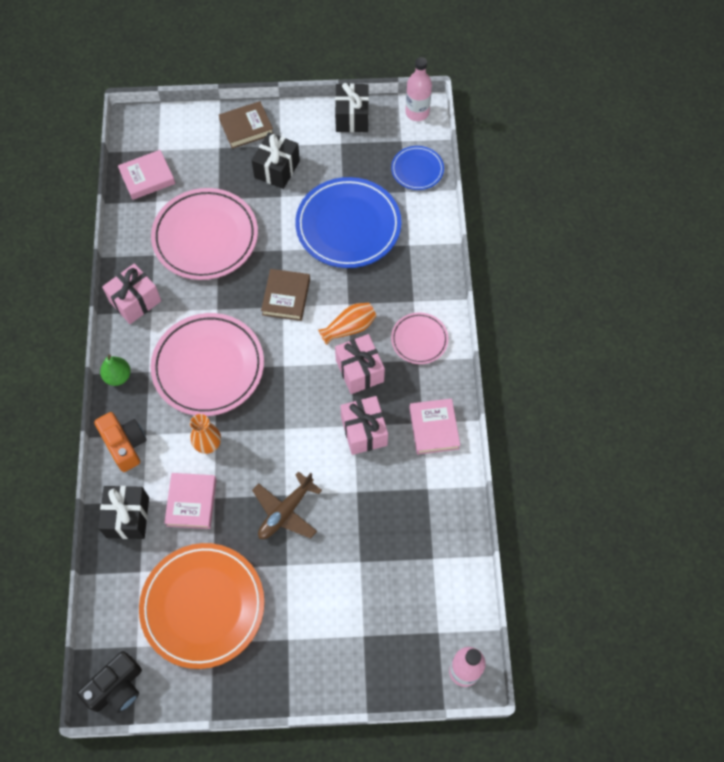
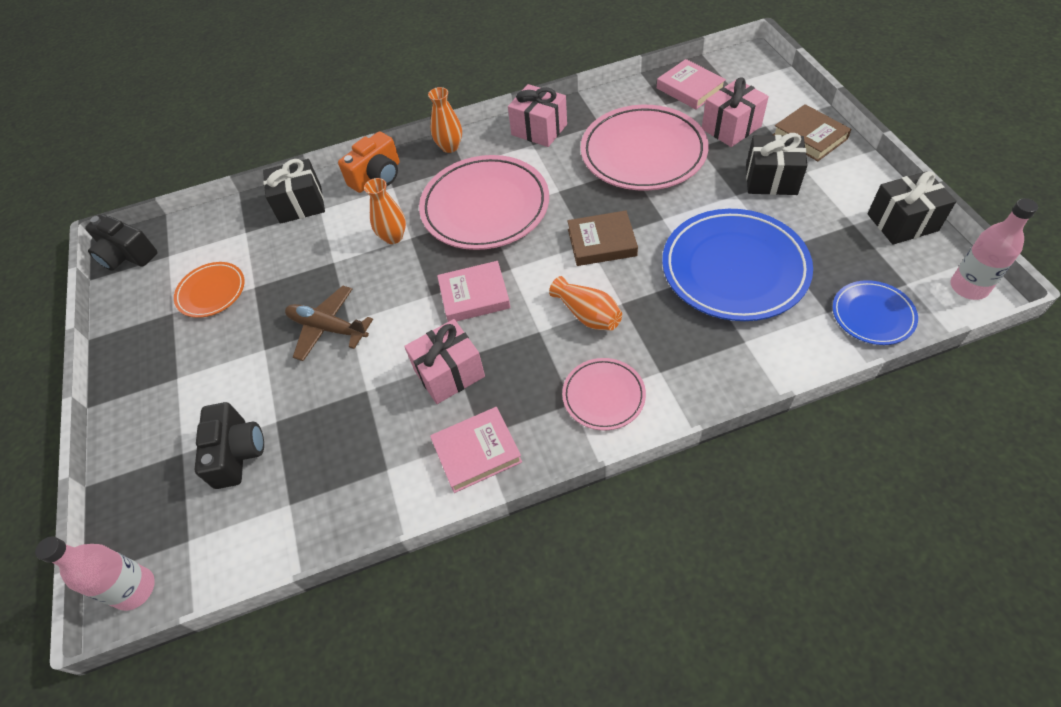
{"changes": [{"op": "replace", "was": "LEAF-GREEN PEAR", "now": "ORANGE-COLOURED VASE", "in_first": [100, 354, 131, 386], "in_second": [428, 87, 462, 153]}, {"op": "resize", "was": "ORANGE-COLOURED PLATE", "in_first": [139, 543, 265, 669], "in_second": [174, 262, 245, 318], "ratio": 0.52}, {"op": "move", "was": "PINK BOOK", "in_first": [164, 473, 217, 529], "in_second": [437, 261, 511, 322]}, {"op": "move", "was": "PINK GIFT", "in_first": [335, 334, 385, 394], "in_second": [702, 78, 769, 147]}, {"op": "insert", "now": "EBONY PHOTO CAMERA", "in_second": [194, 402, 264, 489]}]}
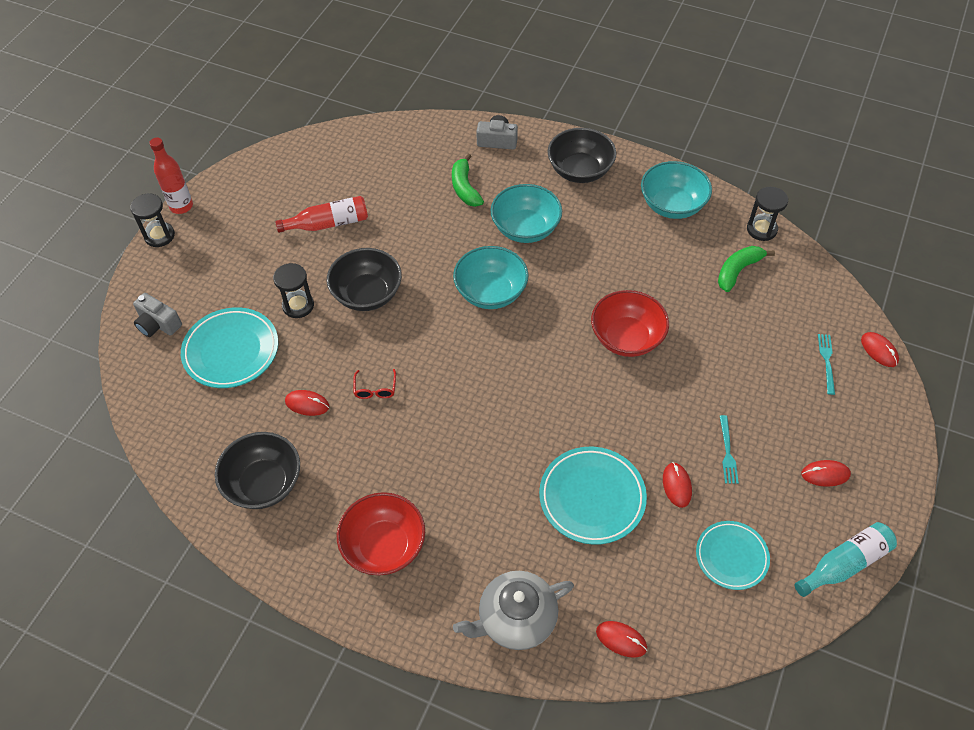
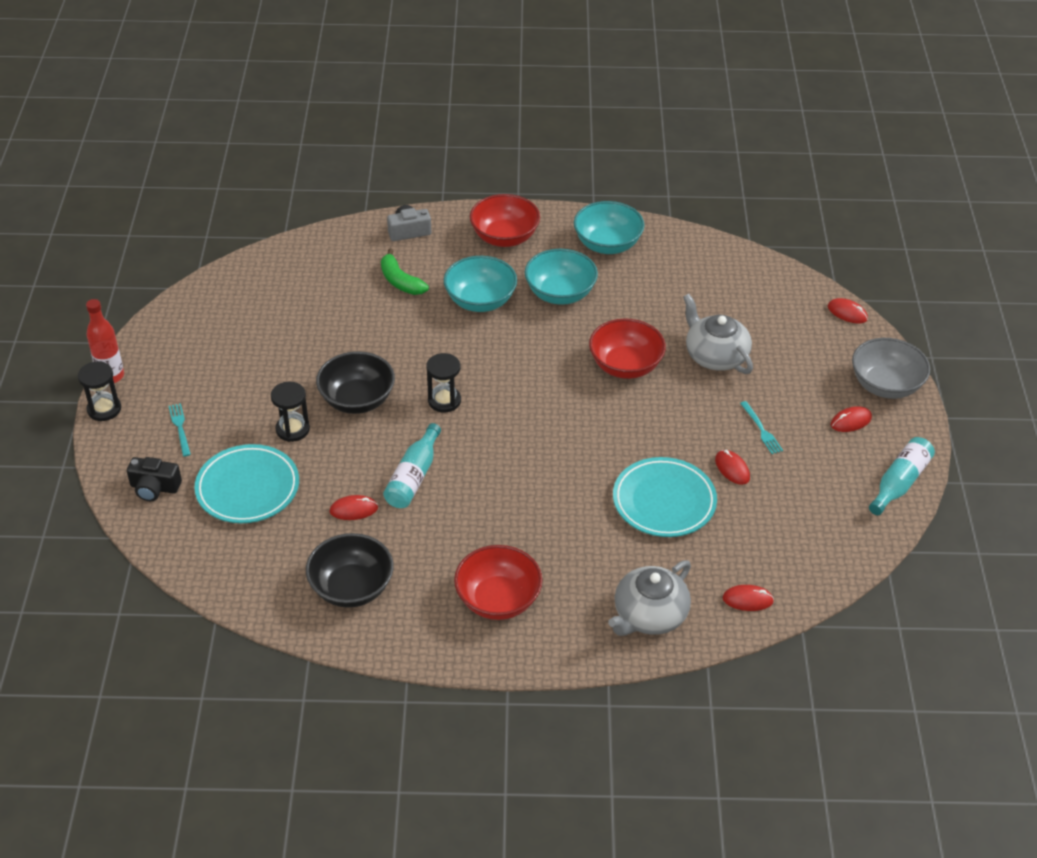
{"changes": [{"op": "recolor", "was": "GREY PHOTO CAMERA", "now": "EBONY PHOTO CAMERA", "in_first": [133, 293, 182, 337], "in_second": [127, 457, 182, 501]}, {"op": "delete", "was": "CRIMSON BOTTLE", "in_first": [275, 196, 368, 233]}, {"op": "replace", "was": "CRIMSON EYEGLASSES", "now": "TURQUOISE BOTTLE", "in_first": [353, 369, 396, 399], "in_second": [383, 423, 441, 508]}, {"op": "move", "was": "TURQUOISE SERVING BOWL", "in_first": [453, 246, 528, 309], "in_second": [525, 249, 598, 305]}, {"op": "recolor", "was": "EBONY SERVING BOWL", "now": "CRIMSON SERVING BOWL", "in_first": [548, 128, 616, 183], "in_second": [470, 194, 540, 247]}, {"op": "delete", "was": "TURQUOISE PLATE", "in_first": [696, 521, 770, 590]}, {"op": "delete", "was": "LEAF-GREEN BANANA FRUIT", "in_first": [718, 246, 775, 292]}, {"op": "move", "was": "EBONY HOURGLASS", "in_first": [747, 187, 788, 241], "in_second": [426, 353, 461, 412]}, {"op": "move", "was": "TURQUOISE DINNER FORK", "in_first": [818, 334, 835, 395], "in_second": [169, 403, 191, 457]}, {"op": "insert", "now": "GREY CHINA TEAPOT", "in_second": [683, 294, 753, 374]}, {"op": "insert", "now": "GREY SERVING BOWL", "in_second": [852, 338, 930, 399]}]}
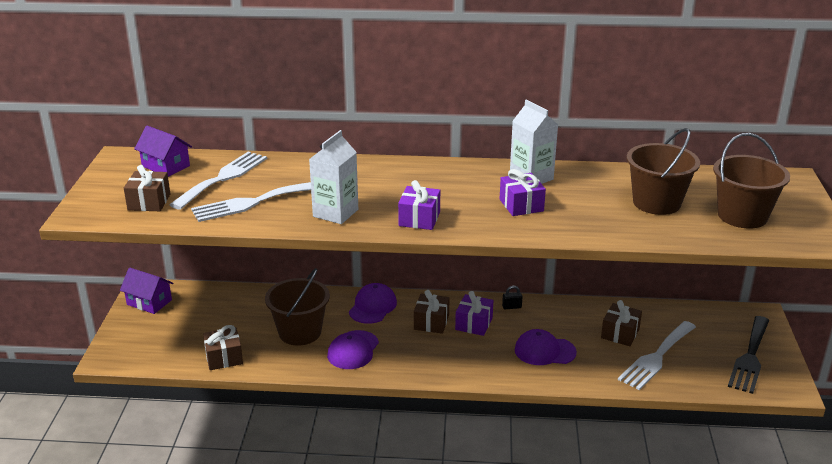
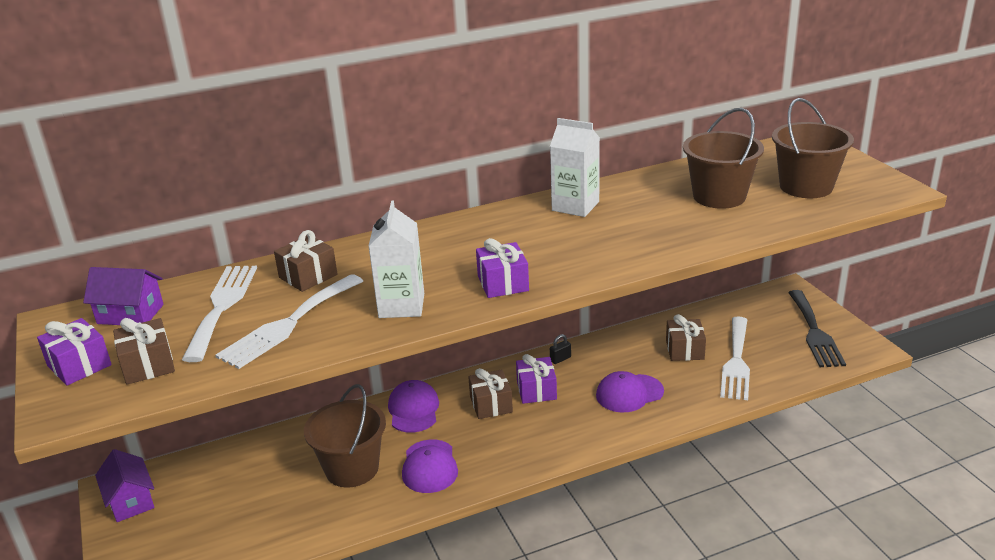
{"changes": [{"op": "rotate", "was": "ROYAL PURPLE COTTAGE", "in_first": [120, 268, 174, 314], "in_second": [95, 449, 155, 522], "clockwise": 60}, {"op": "move", "was": "RUSSET GIFT", "in_first": [203, 325, 243, 370], "in_second": [274, 230, 337, 292]}, {"op": "move", "was": "ROYAL PURPLE GIFT", "in_first": [500, 169, 546, 216], "in_second": [37, 318, 112, 385]}]}
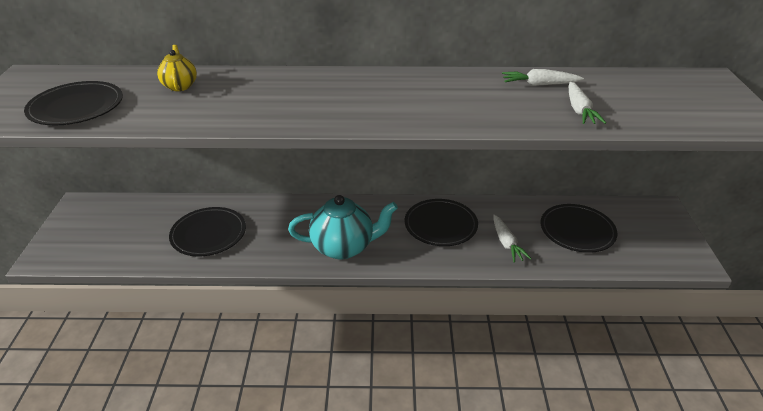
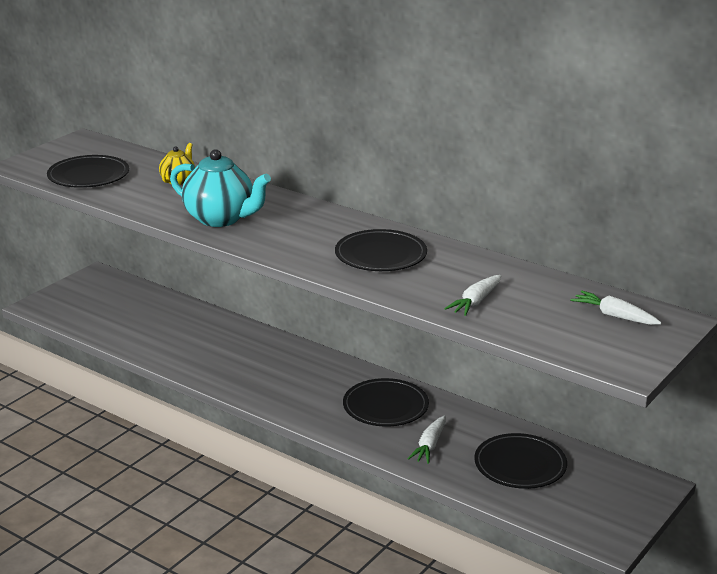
{"changes": [{"op": "move", "was": "EBONY PLATE", "in_first": [169, 207, 246, 256], "in_second": [335, 229, 427, 271]}, {"op": "move", "was": "TURQUOISE CHINA TEAPOT", "in_first": [288, 195, 398, 259], "in_second": [170, 149, 271, 227]}, {"op": "move", "was": "WHITE ROOT VEGETABLE", "in_first": [502, 69, 584, 86], "in_second": [570, 290, 662, 325]}]}
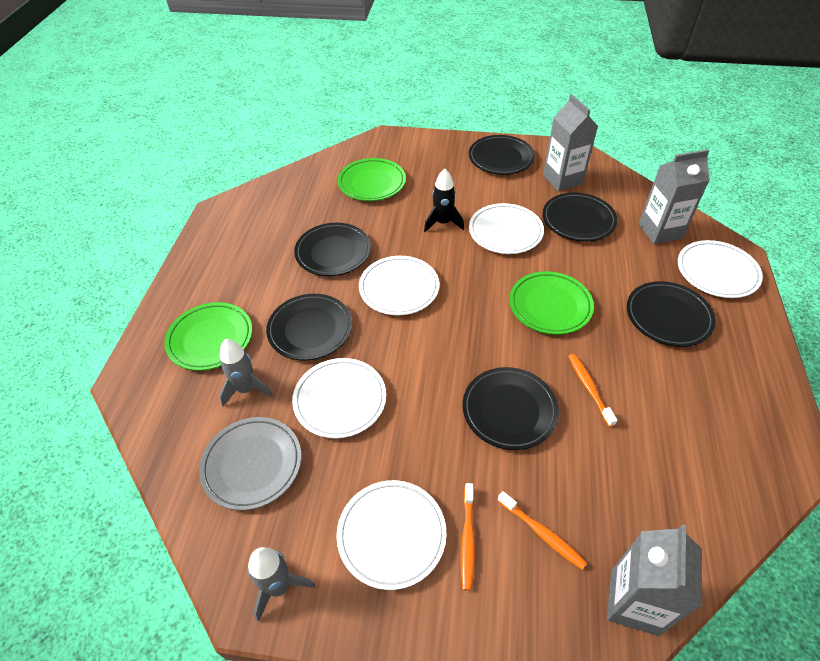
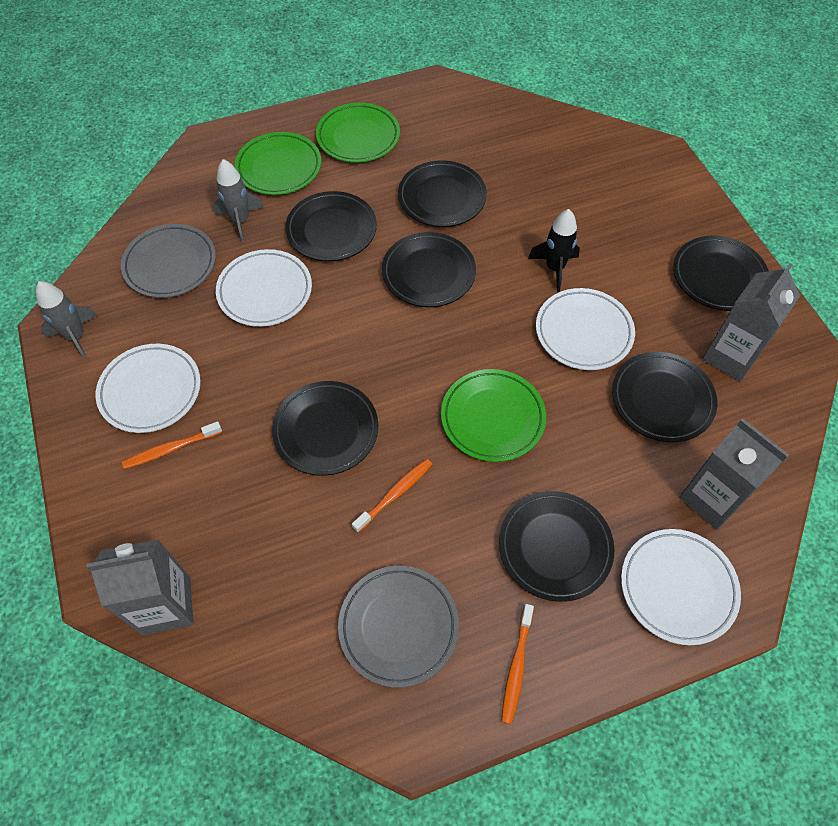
{"changes": [{"op": "move", "was": "LEAF-GREEN PLATE", "in_first": [338, 158, 406, 201], "in_second": [316, 103, 400, 163]}, {"op": "recolor", "was": "WHITE PLATE", "now": "EBONY PLATE", "in_first": [359, 256, 439, 315], "in_second": [382, 232, 476, 307]}, {"op": "move", "was": "ORANGE-COLOURED TOOTHBRUSH", "in_first": [497, 491, 587, 570], "in_second": [501, 604, 534, 724]}, {"op": "insert", "now": "GREY PLATE", "in_second": [338, 566, 459, 688]}]}
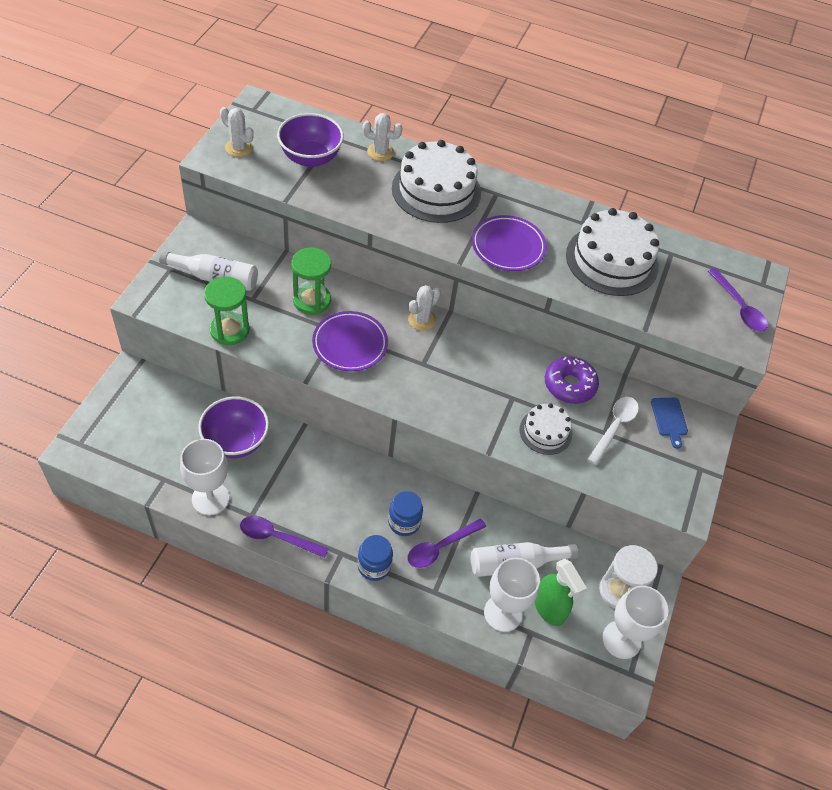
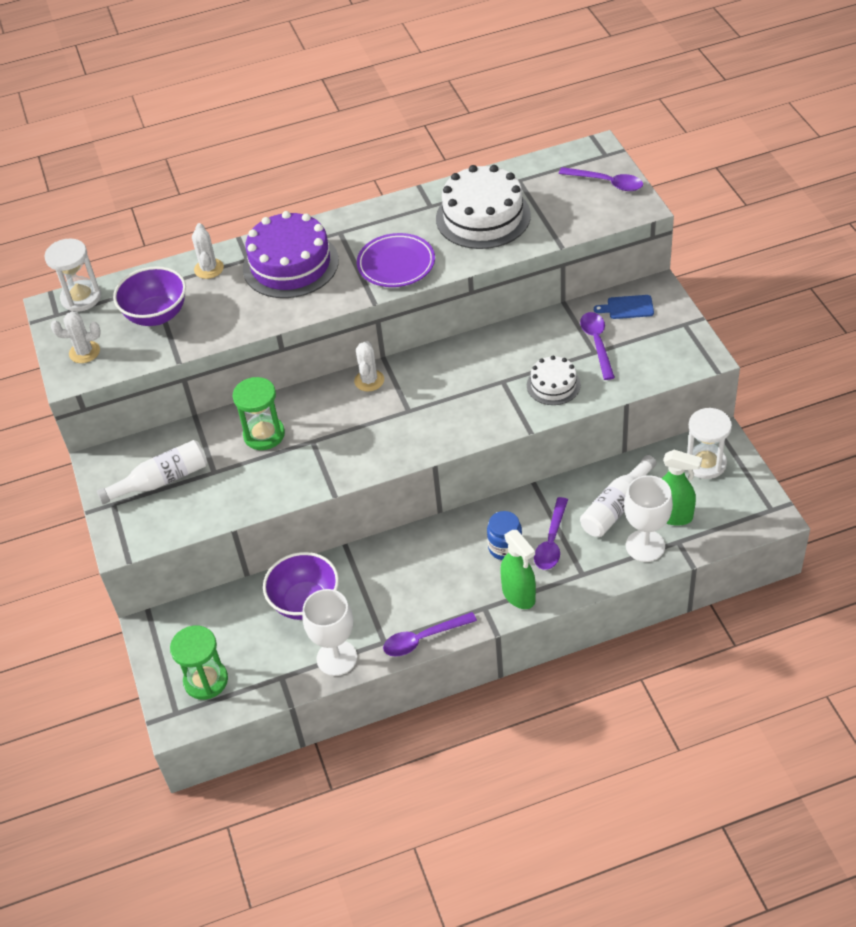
{"changes": [{"op": "move", "was": "LEAF-GREEN HOURGLASS", "in_first": [204, 277, 250, 345], "in_second": [170, 626, 228, 700]}, {"op": "delete", "was": "ROYAL PURPLE PLATE", "in_first": [312, 311, 388, 371]}, {"op": "replace", "was": "ROYAL BLUE PRESERVE JAR", "now": "LEAF-GREEN SPRAYER", "in_first": [358, 535, 393, 581], "in_second": [500, 530, 536, 609]}, {"op": "rotate", "was": "WHITE CACTUS", "in_first": [363, 113, 403, 161], "in_second": [192, 223, 224, 279], "clockwise": -75}, {"op": "recolor", "was": "WHITE GATEAU", "now": "ROYAL PURPLE GATEAU", "in_first": [392, 140, 481, 223], "in_second": [243, 211, 339, 298]}, {"op": "delete", "was": "ROYAL PURPLE GLAZED DONUT", "in_first": [545, 357, 599, 404]}, {"op": "recolor", "was": "WHITE SPOON", "now": "ROYAL PURPLE SPOON", "in_first": [587, 397, 639, 465], "in_second": [580, 312, 615, 380]}, {"op": "delete", "was": "WHITE WINE GLASS", "in_first": [602, 586, 668, 659]}, {"op": "rotate", "was": "ROYAL BLUE CHOPPING BOARD", "in_first": [651, 398, 688, 449], "in_second": [594, 295, 654, 319], "clockwise": 135}, {"op": "insert", "now": "WHITE HOURGLASS", "in_second": [44, 238, 101, 312]}]}
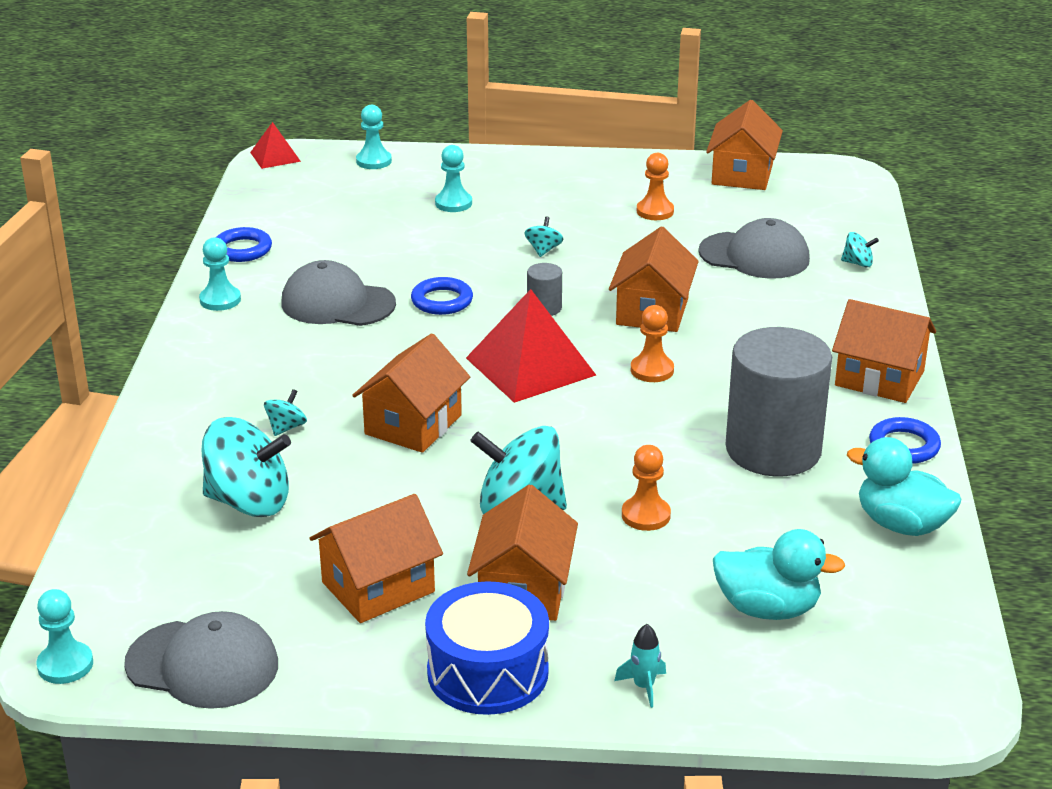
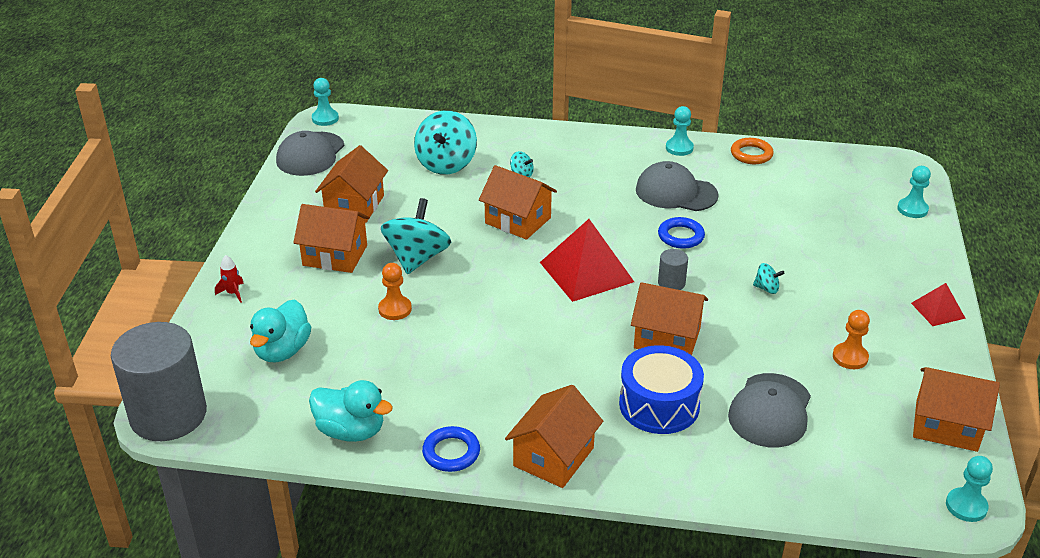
{"changes": [{"op": "recolor", "was": "ROYAL BLUE HOOP", "now": "ORANGE-COLOURED HOOP", "in_first": [216, 227, 272, 262], "in_second": [731, 138, 774, 164]}, {"op": "move", "was": "CRIMSON PYRAMID SHAPE", "in_first": [250, 122, 301, 169], "in_second": [911, 283, 966, 326]}, {"op": "rotate", "was": "GREY PEAKED CAP", "in_first": [281, 260, 396, 326], "in_second": [636, 161, 719, 211], "clockwise": -90}, {"op": "rotate", "was": "ORANGE-COLOURED COTTAGE", "in_first": [310, 494, 443, 623], "in_second": [315, 145, 388, 223], "clockwise": 45}, {"op": "move", "was": "ROYAL BLUE SNARE DRUM", "in_first": [425, 581, 549, 715], "in_second": [619, 345, 704, 434]}, {"op": "move", "was": "TURQUOISE GAME PAWN", "in_first": [435, 145, 472, 212], "in_second": [946, 456, 993, 522]}, {"op": "recolor", "was": "TURQUOISE ROCKET", "now": "CRIMSON ROCKET", "in_first": [614, 624, 666, 708], "in_second": [215, 255, 244, 303]}, {"op": "delete", "was": "ORANGE-COLOURED GAME PAWN", "in_first": [631, 305, 674, 382]}, {"op": "move", "was": "GREY CYLINDER SHAPE", "in_first": [726, 327, 832, 476], "in_second": [111, 322, 207, 441]}, {"op": "delete", "was": "TURQUOISE WHIRLIGIG", "in_first": [841, 232, 879, 267]}, {"op": "rotate", "was": "TURQUOISE DUCK", "in_first": [847, 437, 961, 536], "in_second": [309, 380, 393, 442], "clockwise": 75}]}
